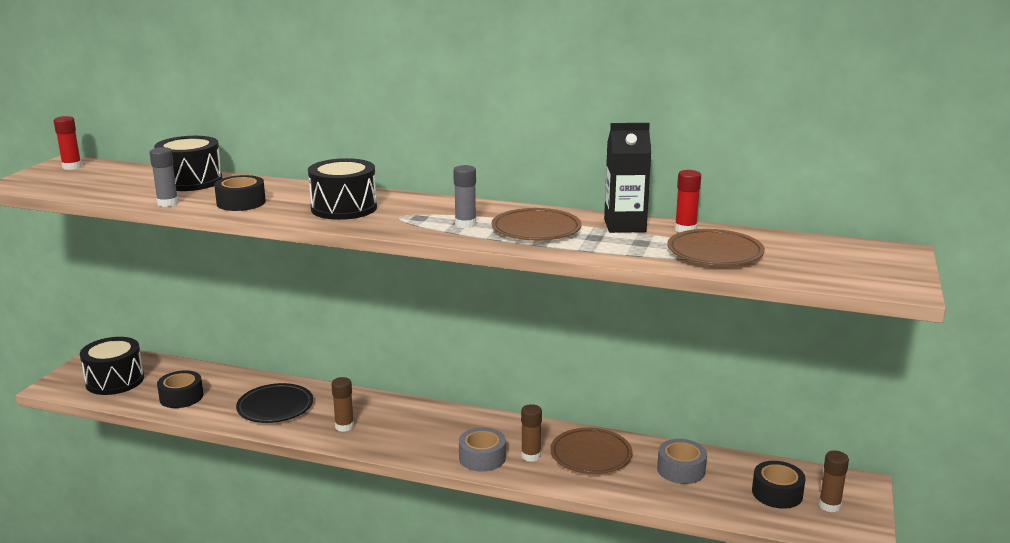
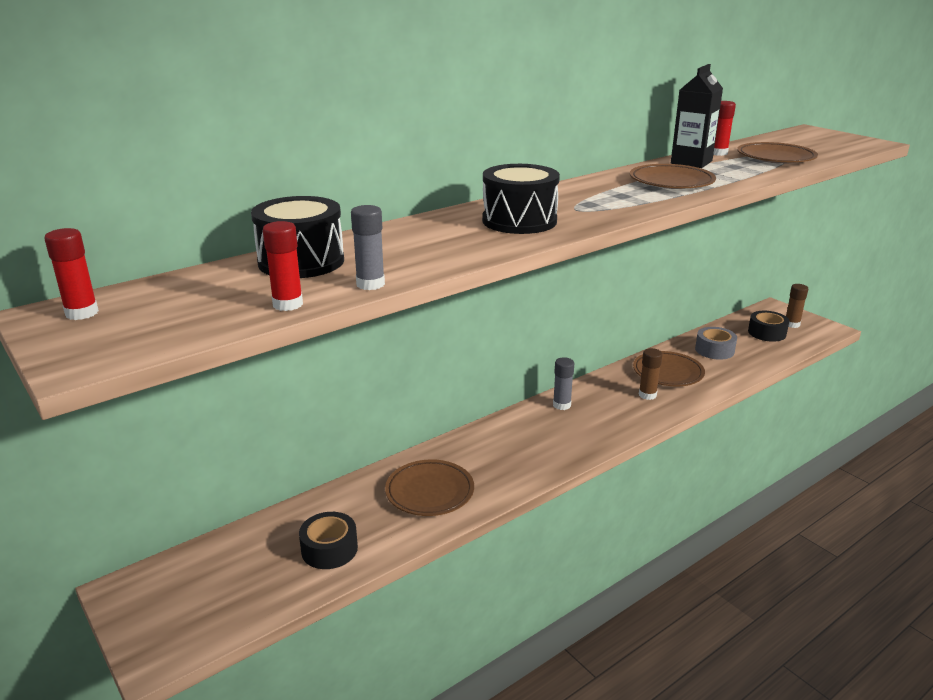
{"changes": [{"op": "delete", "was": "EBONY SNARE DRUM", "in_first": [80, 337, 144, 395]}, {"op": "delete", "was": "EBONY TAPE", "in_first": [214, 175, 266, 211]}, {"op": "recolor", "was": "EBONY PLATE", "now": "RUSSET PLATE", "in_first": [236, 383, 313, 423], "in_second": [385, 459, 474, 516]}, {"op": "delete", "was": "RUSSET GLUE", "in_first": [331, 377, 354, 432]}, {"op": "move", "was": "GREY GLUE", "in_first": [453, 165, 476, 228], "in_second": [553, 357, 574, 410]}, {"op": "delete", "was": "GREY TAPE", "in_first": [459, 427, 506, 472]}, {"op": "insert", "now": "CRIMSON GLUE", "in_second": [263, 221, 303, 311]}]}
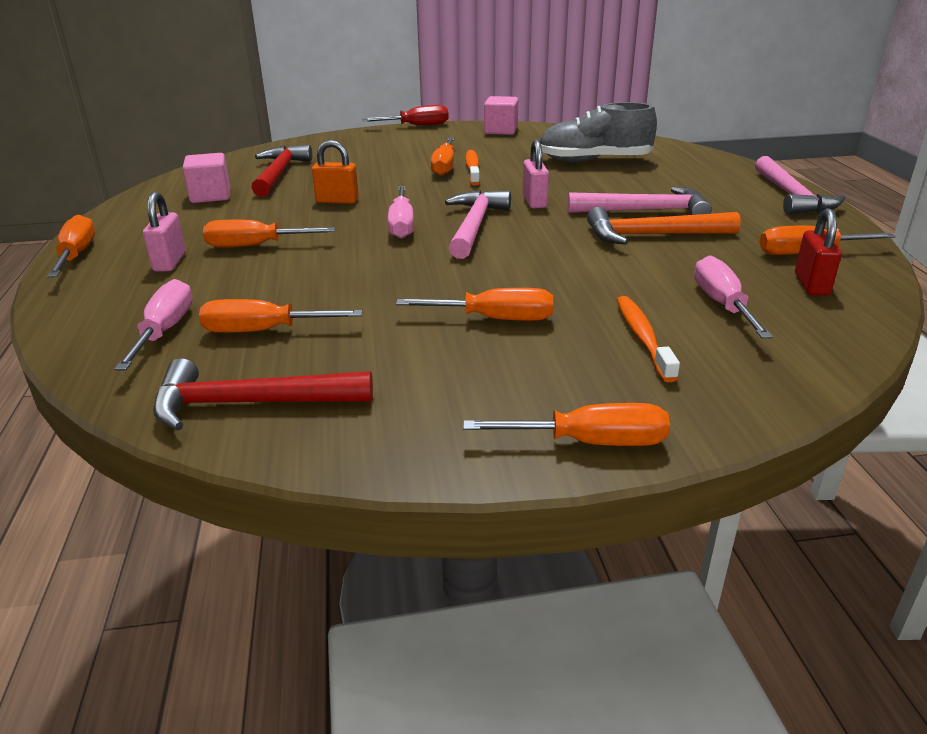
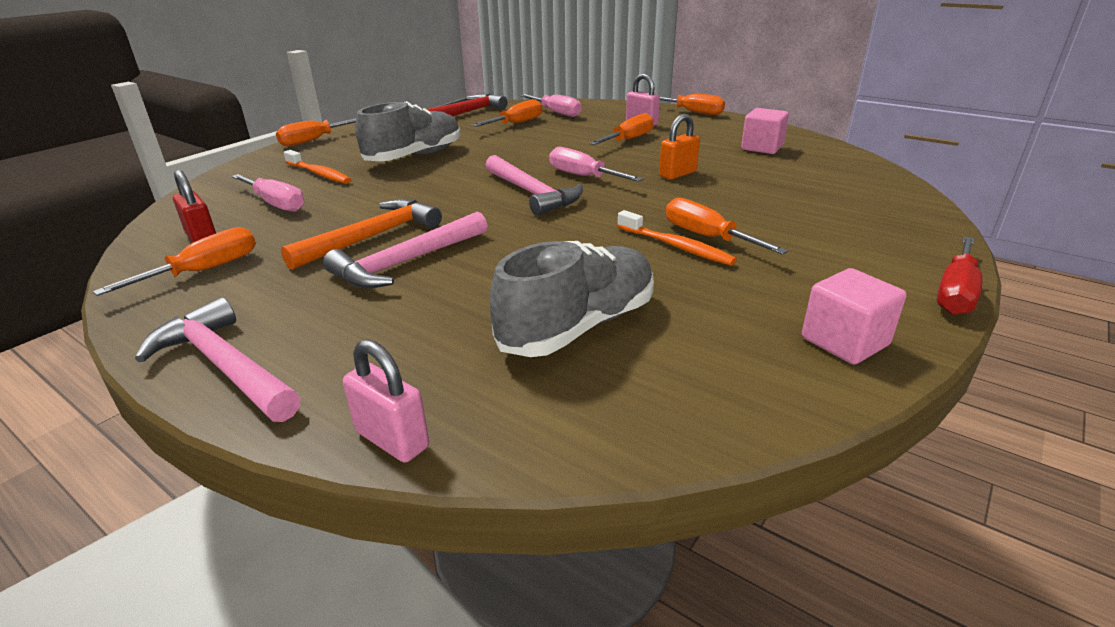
{"changes": [{"op": "delete", "was": "CRIMSON CLAW HAMMER", "in_first": [251, 145, 312, 197]}, {"op": "replace", "was": "ORANGE-COLOURED FLAT SCREWDRIVER", "now": "GREY SHOE", "in_first": [396, 288, 553, 321], "in_second": [355, 101, 461, 161]}, {"op": "move", "was": "PINK LOCK", "in_first": [523, 140, 549, 208], "in_second": [343, 339, 429, 463]}]}
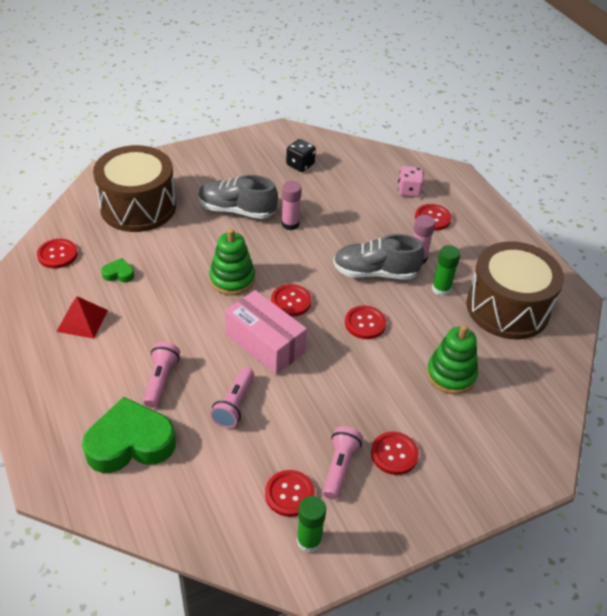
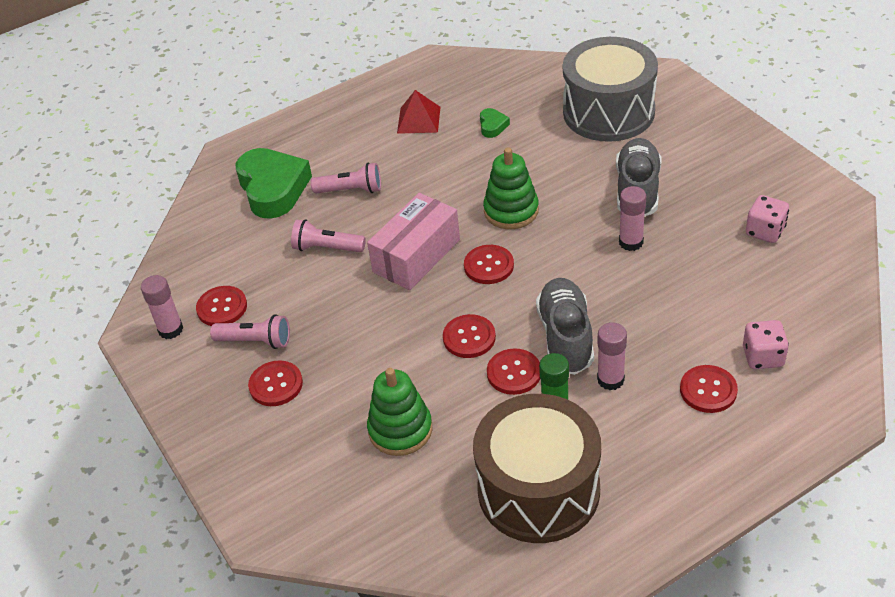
{"changes": [{"op": "move", "was": "CRIMSON SEWING BUTTON", "in_first": [37, 239, 78, 269], "in_second": [487, 348, 540, 395]}, {"op": "recolor", "was": "RUSSET SNARE DRUM", "now": "GREY SNARE DRUM", "in_first": [93, 145, 176, 232], "in_second": [563, 37, 658, 142]}, {"op": "recolor", "was": "EBONY GAME DIE", "now": "PINK GAME DIE", "in_first": [286, 139, 316, 172], "in_second": [746, 195, 789, 243]}, {"op": "recolor", "was": "LEAF-GREEN GLUE", "now": "PINK GLUE", "in_first": [297, 496, 326, 553], "in_second": [141, 275, 183, 339]}]}
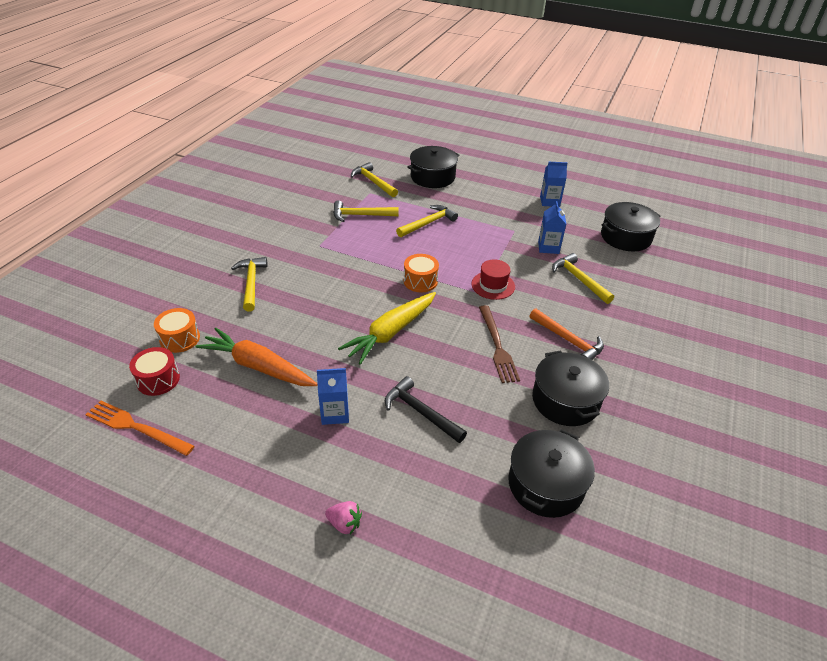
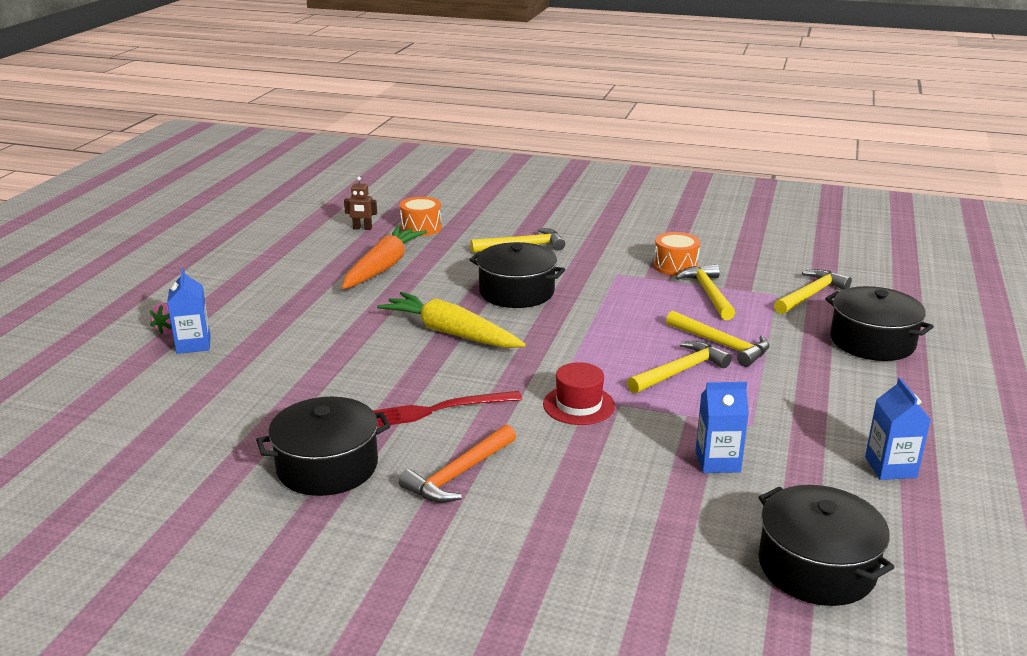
{"changes": [{"op": "delete", "was": "ORANGE-COLOURED DINNER FORK", "in_first": [85, 400, 195, 456]}, {"op": "replace", "was": "CRIMSON SNARE DRUM", "now": "RUSSET ROBOT", "in_first": [129, 347, 180, 396], "in_second": [344, 177, 377, 230]}, {"op": "move", "was": "ROYAL BLUE CARTON", "in_first": [317, 368, 349, 425], "in_second": [167, 268, 211, 354]}, {"op": "delete", "was": "EBONY CLAW HAMMER", "in_first": [385, 376, 467, 443]}, {"op": "move", "was": "ORANGE-COLOURED SNARE DRUM", "in_first": [404, 254, 439, 292], "in_second": [654, 232, 700, 276]}, {"op": "recolor", "was": "RUSSET DINNER FORK", "now": "CRIMSON DINNER FORK", "in_first": [479, 305, 520, 383], "in_second": [373, 391, 522, 427]}, {"op": "move", "was": "EBONY STOCKPOT", "in_first": [508, 429, 595, 518], "in_second": [469, 242, 565, 308]}, {"op": "move", "was": "YELLOW CLAW HAMMER", "in_first": [552, 253, 614, 304], "in_second": [627, 341, 732, 394]}]}
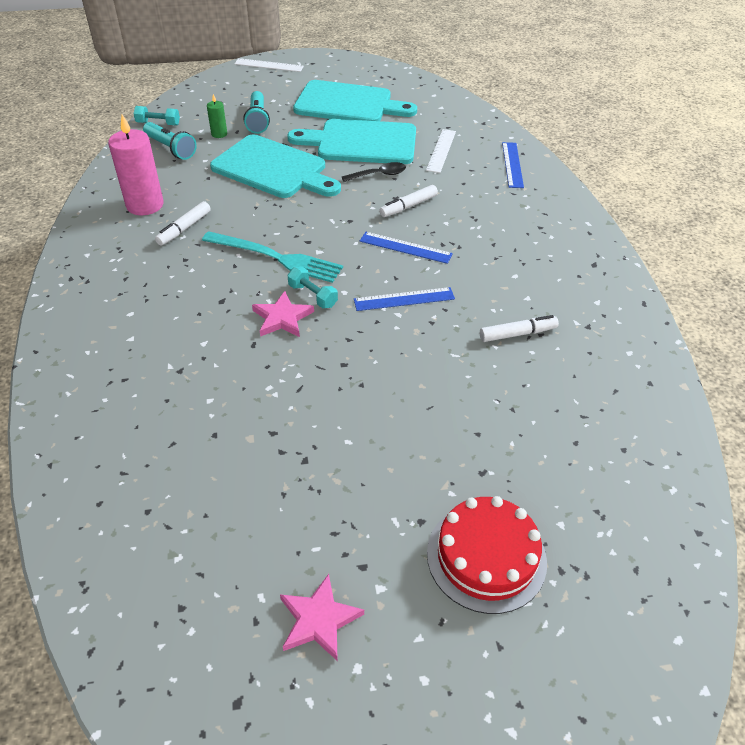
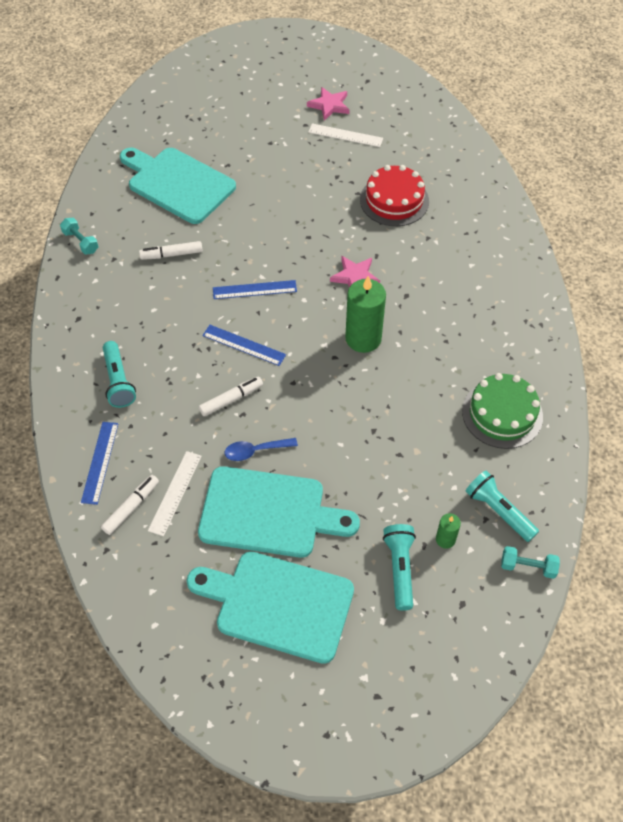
{"changes": [{"op": "replace", "was": "PINK WAX CANDLE", "now": "LEAF-GREEN GATEAU", "in_first": [108, 114, 164, 216], "in_second": [462, 373, 543, 449]}, {"op": "move", "was": "WHITE MARKER", "in_first": [155, 201, 211, 246], "in_second": [101, 475, 159, 535]}, {"op": "replace", "was": "TURQUOISE DINNER FORK", "now": "LEAF-GREEN WAX CANDLE", "in_first": [202, 231, 343, 283], "in_second": [345, 276, 386, 353]}, {"op": "move", "was": "TURQUOISE CHOPPING BOARD", "in_first": [210, 135, 341, 198], "in_second": [120, 148, 236, 224]}, {"op": "move", "was": "WHITE MEASURING STICK", "in_first": [234, 58, 304, 72], "in_second": [308, 123, 383, 147]}, {"op": "move", "was": "TURQUOISE FREE WEIGHT", "in_first": [288, 267, 338, 308], "in_second": [60, 218, 98, 254]}, {"op": "recolor", "was": "EBONY SPOON", "now": "ROYAL BLUE SPOON", "in_first": [342, 162, 406, 182], "in_second": [224, 438, 298, 461]}, {"op": "move", "was": "CRIMSON GATEAU", "in_first": [427, 496, 547, 614], "in_second": [360, 165, 429, 226]}, {"op": "insert", "now": "TURQUOISE TORCH", "in_second": [103, 341, 136, 408]}]}
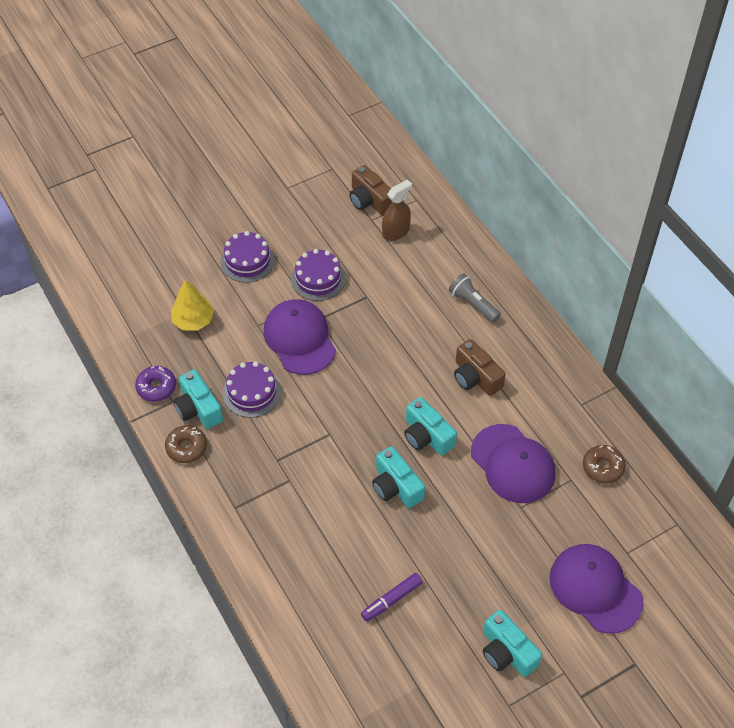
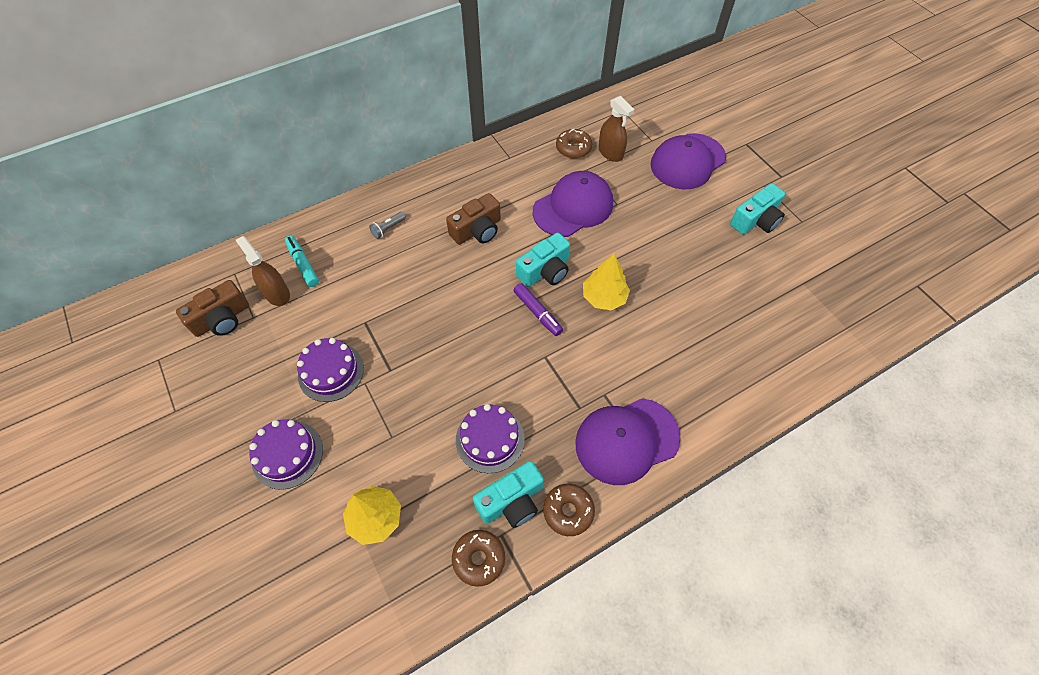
{"changes": [{"op": "recolor", "was": "ROYAL PURPLE GLAZED DONUT", "now": "RUSSET GLAZED DONUT", "in_first": [135, 366, 176, 402], "in_second": [452, 530, 505, 587]}, {"op": "move", "was": "ROYAL PURPLE PEAKED CAP", "in_first": [264, 299, 336, 375], "in_second": [575, 398, 681, 485]}, {"op": "move", "was": "ROYAL PURPLE MARKER", "in_first": [361, 573, 423, 622], "in_second": [513, 283, 563, 336]}, {"op": "replace", "was": "TURQUOISE PHOTO CAMERA", "now": "YELLOW TREE", "in_first": [372, 446, 425, 508], "in_second": [583, 254, 630, 310]}, {"op": "resize", "was": "GREY TORCH", "in_first": [449, 273, 501, 323], "in_second": [369, 212, 406, 239], "ratio": 0.63}, {"op": "insert", "now": "TURQUOISE MARKER", "in_second": [285, 236, 319, 287]}, {"op": "insert", "now": "RUSSET SPRAYER", "in_second": [598, 96, 634, 162]}]}
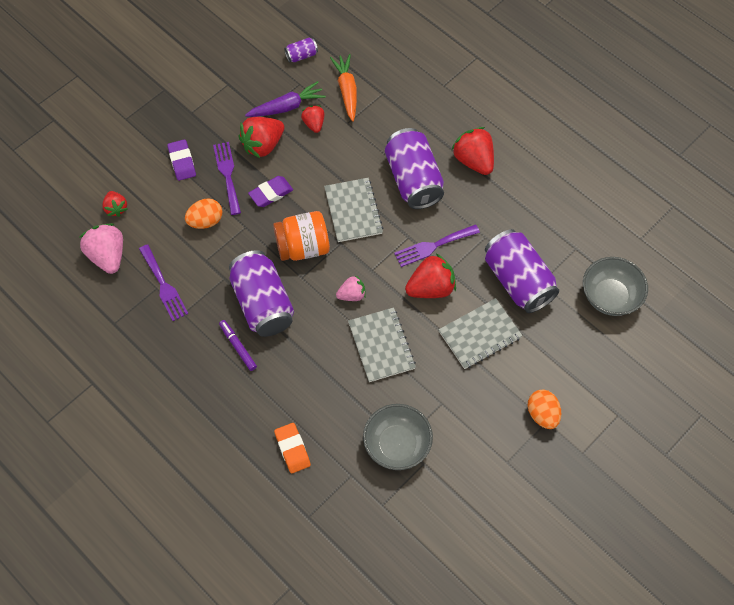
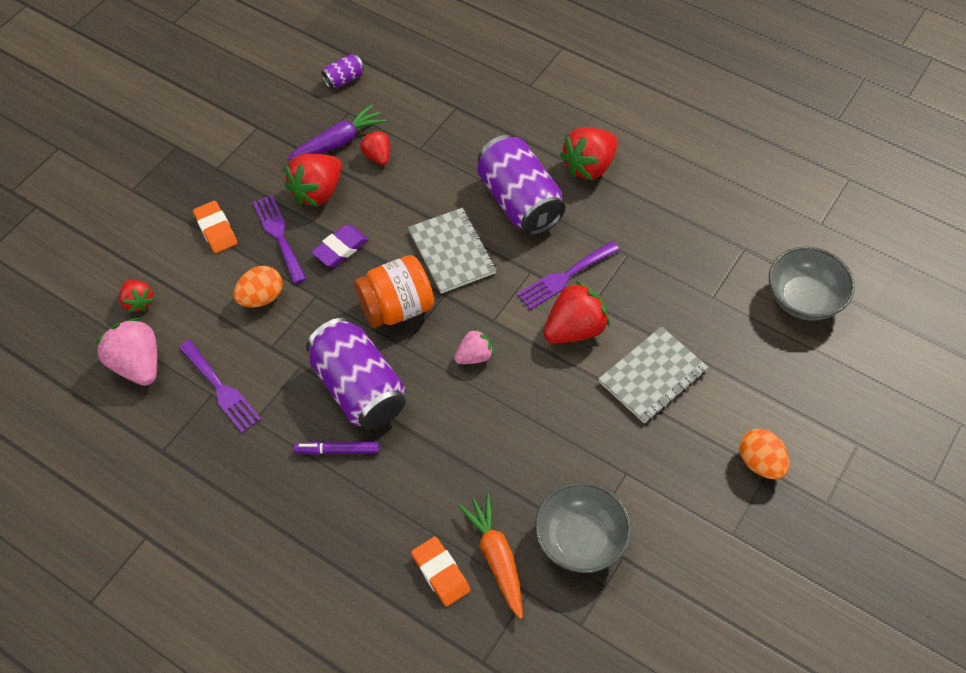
{"changes": [{"op": "recolor", "was": "ROYAL PURPLE PENCIL ERASER", "now": "ORANGE-COLOURED PENCIL ERASER", "in_first": [167, 139, 196, 181], "in_second": [193, 201, 237, 253]}, {"op": "rotate", "was": "ROYAL PURPLE MARKER", "in_first": [219, 320, 257, 371], "in_second": [294, 442, 379, 455], "clockwise": -45}, {"op": "move", "was": "ORANGE-COLOURED ROOT VEGETABLE", "in_first": [330, 54, 357, 122], "in_second": [458, 493, 523, 619]}, {"op": "delete", "was": "GREY NOTEBOOK", "in_first": [348, 307, 416, 382]}, {"op": "rotate", "was": "CRIMSON TOY STRAWBERRY", "in_first": [452, 127, 494, 175], "in_second": [560, 127, 618, 180], "clockwise": -90}, {"op": "delete", "was": "ROYAL PURPLE TIN", "in_first": [485, 229, 559, 313]}]}
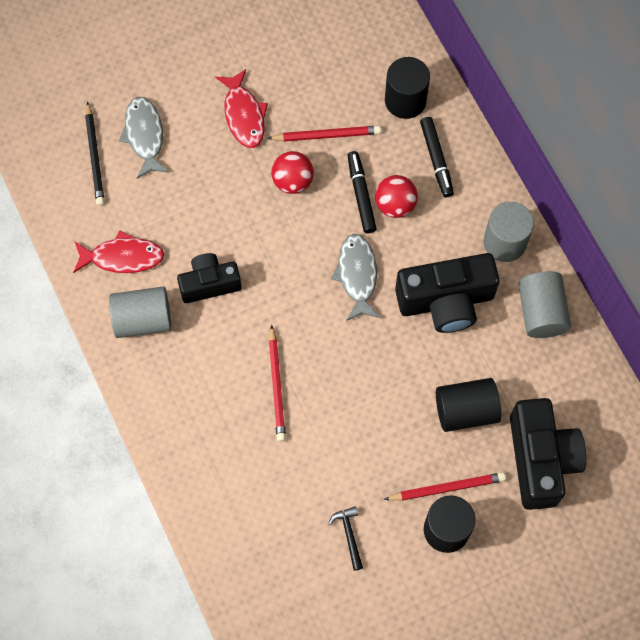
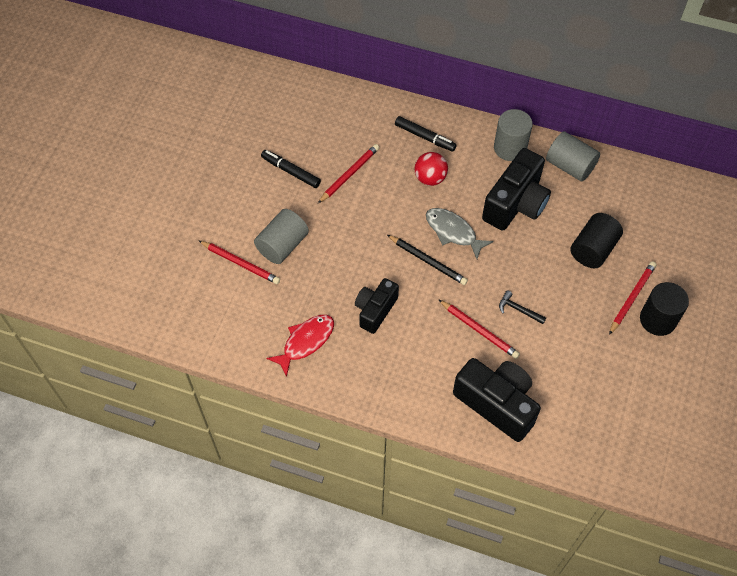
{"changes": [{"op": "move", "was": "EBONY LEAD PENCIL", "in_first": [85, 101, 105, 206], "in_second": [387, 235, 468, 285]}, {"op": "move", "was": "GREY CYLINDER SHAPE", "in_first": [109, 287, 171, 338], "in_second": [254, 209, 309, 264]}, {"op": "replace", "was": "GREY FISH FIGURE", "now": "CRIMSON LEAD PENCIL", "in_first": [119, 97, 169, 179], "in_second": [199, 241, 280, 284]}, {"op": "delete", "was": "CRIMSON FISH FIGURE", "in_first": [215, 69, 268, 148]}, {"op": "delete", "was": "CRIMSON BALL", "in_first": [271, 151, 314, 194]}, {"op": "move", "was": "EBONY CLAW HAMMER", "in_first": [328, 506, 363, 571], "in_second": [499, 290, 546, 324]}, {"op": "move", "was": "EBONY MARKER", "in_first": [347, 151, 377, 233], "in_second": [261, 150, 321, 188]}, {"op": "delete", "was": "EBONY CYLINDER SHAPE", "in_first": [385, 57, 430, 119]}, {"op": "move", "was": "EBONY PHOTO CAMERA", "in_first": [510, 398, 586, 510], "in_second": [453, 358, 541, 442]}]}
